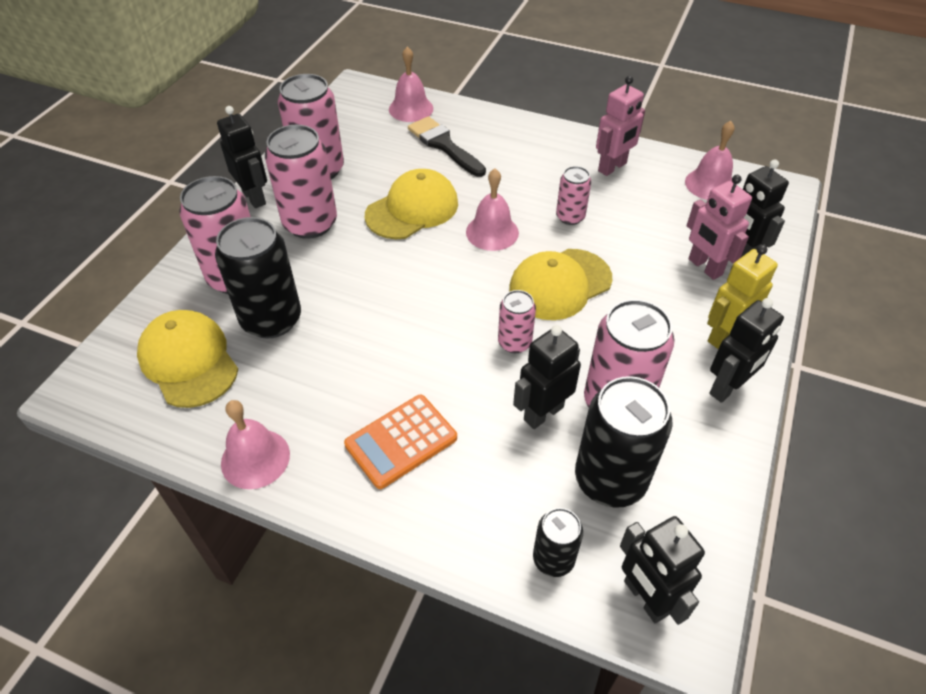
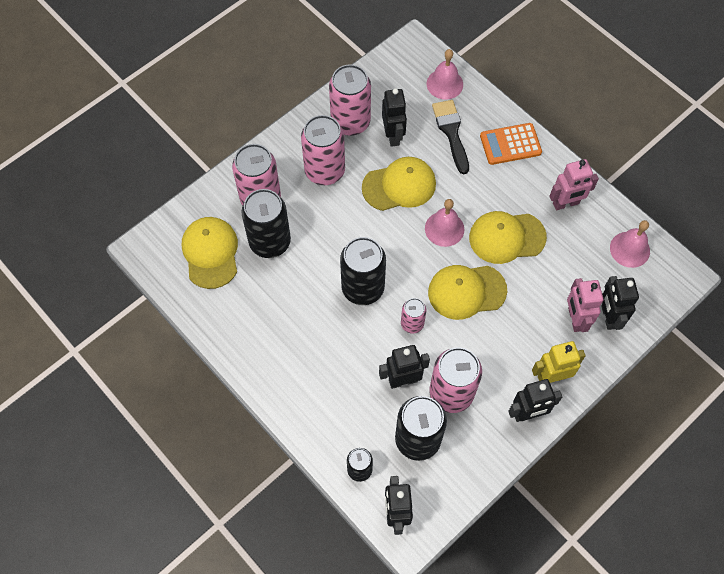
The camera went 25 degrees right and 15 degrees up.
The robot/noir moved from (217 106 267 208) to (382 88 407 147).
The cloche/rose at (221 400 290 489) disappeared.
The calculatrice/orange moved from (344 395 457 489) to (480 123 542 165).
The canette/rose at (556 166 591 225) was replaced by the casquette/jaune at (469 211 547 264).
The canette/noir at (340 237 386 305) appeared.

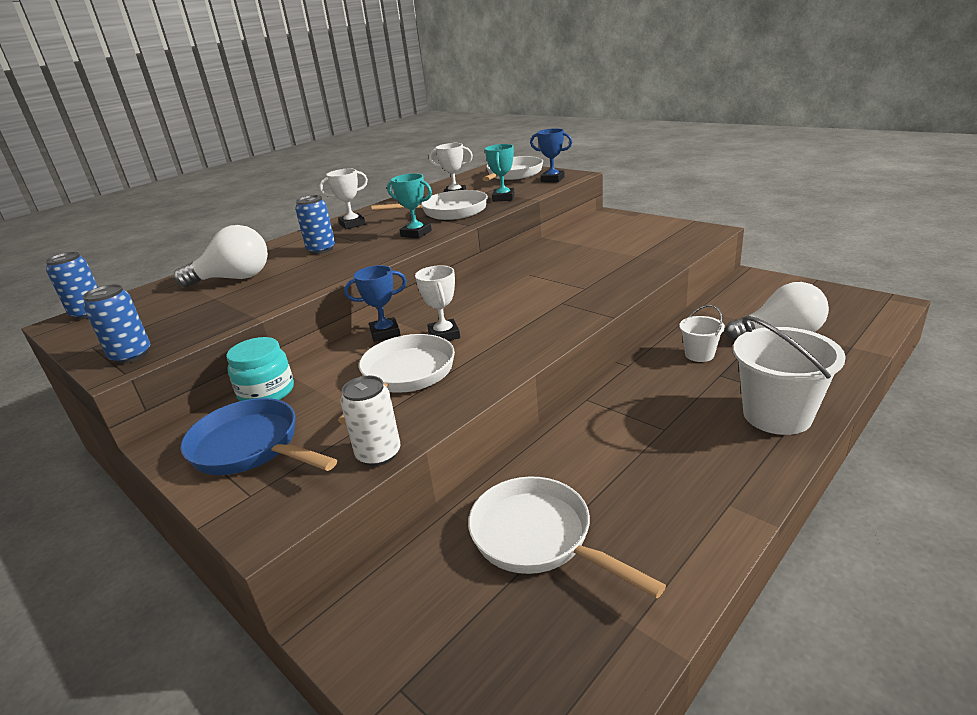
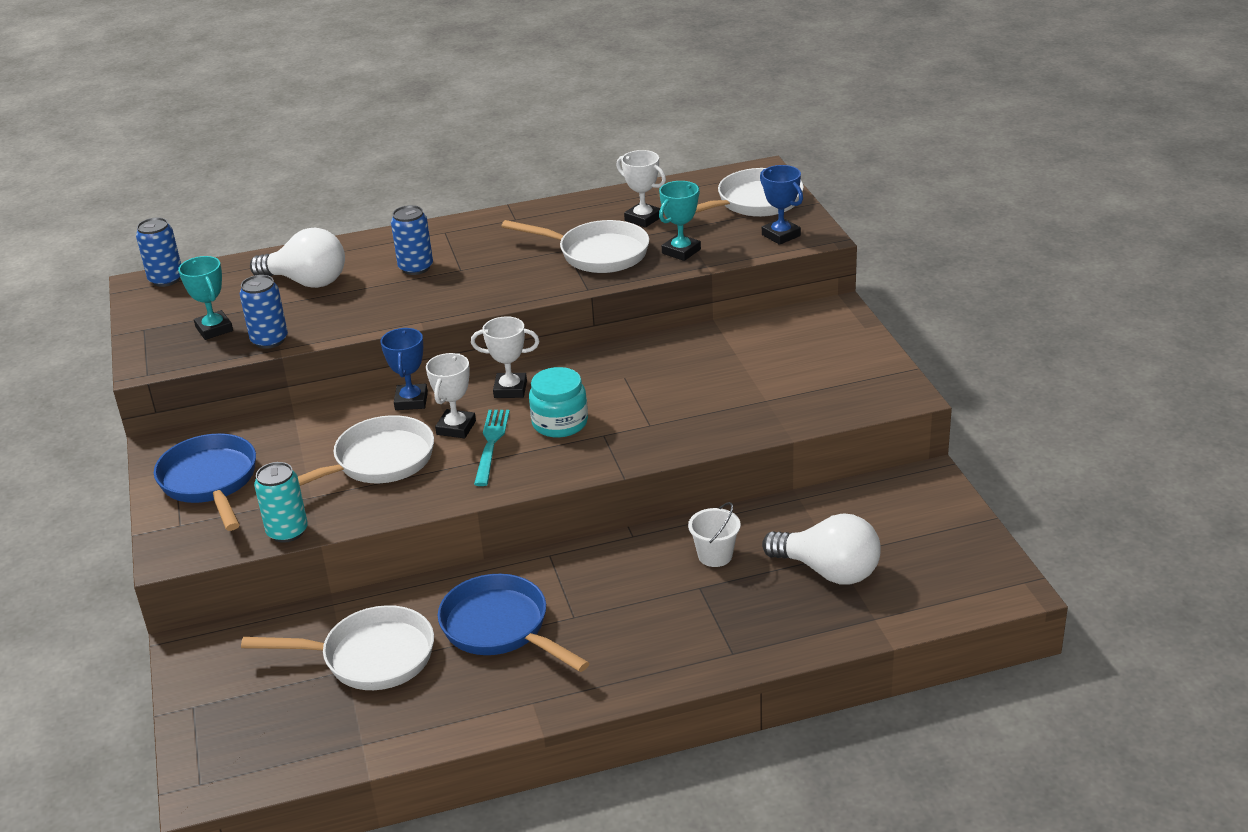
The camera went 30 degrees right and 5 degrees up.
The canette/bleu moved from (83 284 150 364) to (240 275 288 349).
The bocal/turquoise moved from (226 337 294 401) to (529 367 588 438).
The trophée/blanc moved from (319 168 368 229) to (471 316 540 398).
The canette/blanc at (341 376 401 466) became the canette/turquoise at (254 462 308 543).
The trophée/bleu at (344 265 407 342) turned 75 degrees clockwise.
The trophée/turquoise moved from (387 173 432 238) to (178 256 233 340).
The poêle/blanc at (468 476 666 598) turned 105 degrees clockwise.
The seau/blanc at (733 316 846 435) disappeared.
The poêle/bleu at (438 574 589 672) appeared.
The fourchette/turquoise at (474 410 510 486) appeared.

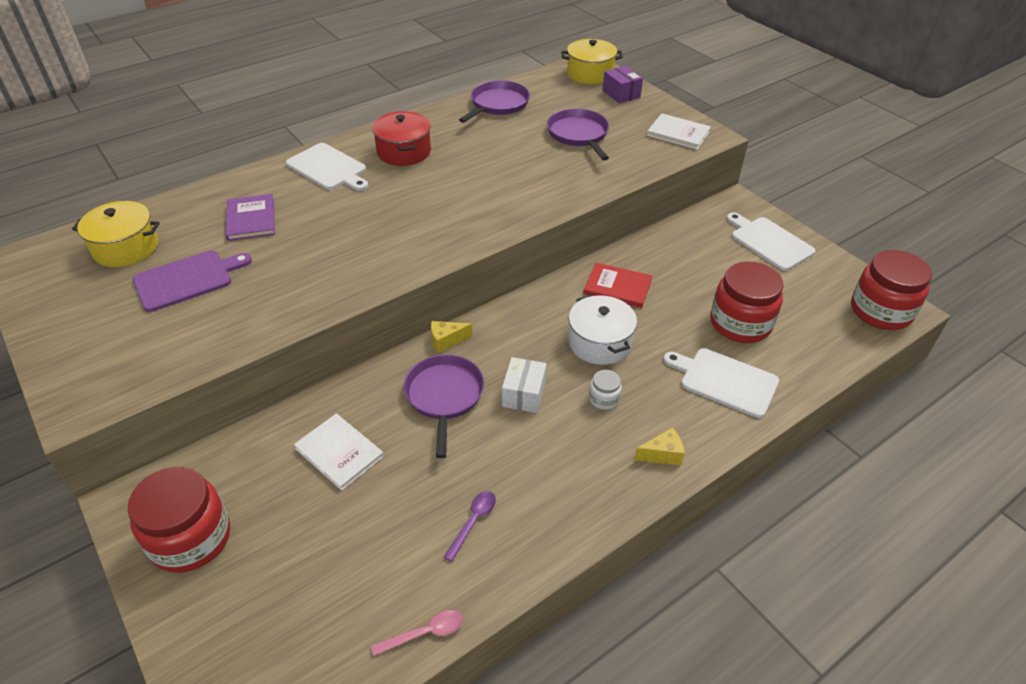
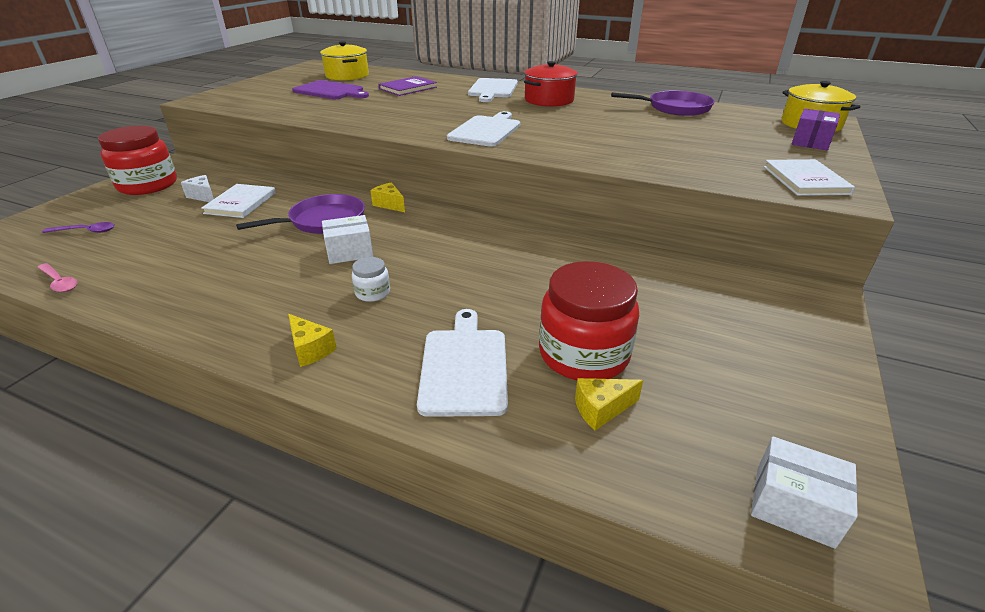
The camera went 60 degrees right and 10 degrees down.
The cuillère/violet moved from (444 491 496 562) to (42 222 115 233).
The poêle/violet at (547 108 609 160) disappeared.
The marmite/blanc at (568 295 637 365) disappeared.
The livre/rouge at (583 263 652 308) disappeared.
The planche à découper/blanc moved from (727 213 816 271) to (447 111 520 147).
The bocal/rouge at (851 250 932 330) was replaced by the boîte/blanc at (751 436 858 549).
The fromage/blanc at (181 175 214 202) appeared.
The fromage/jaune at (575 378 643 430) appeared.

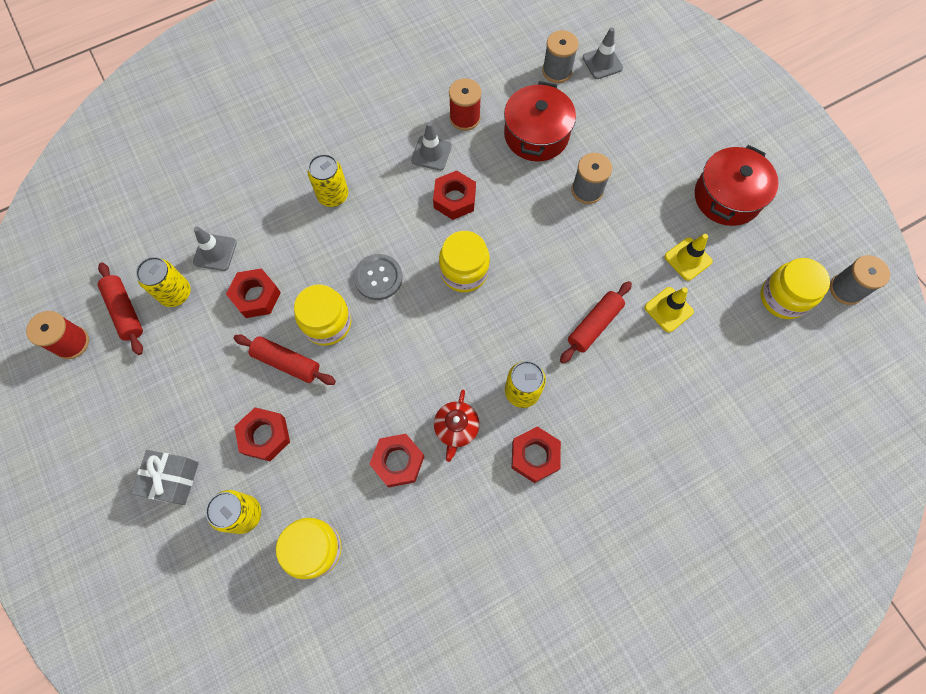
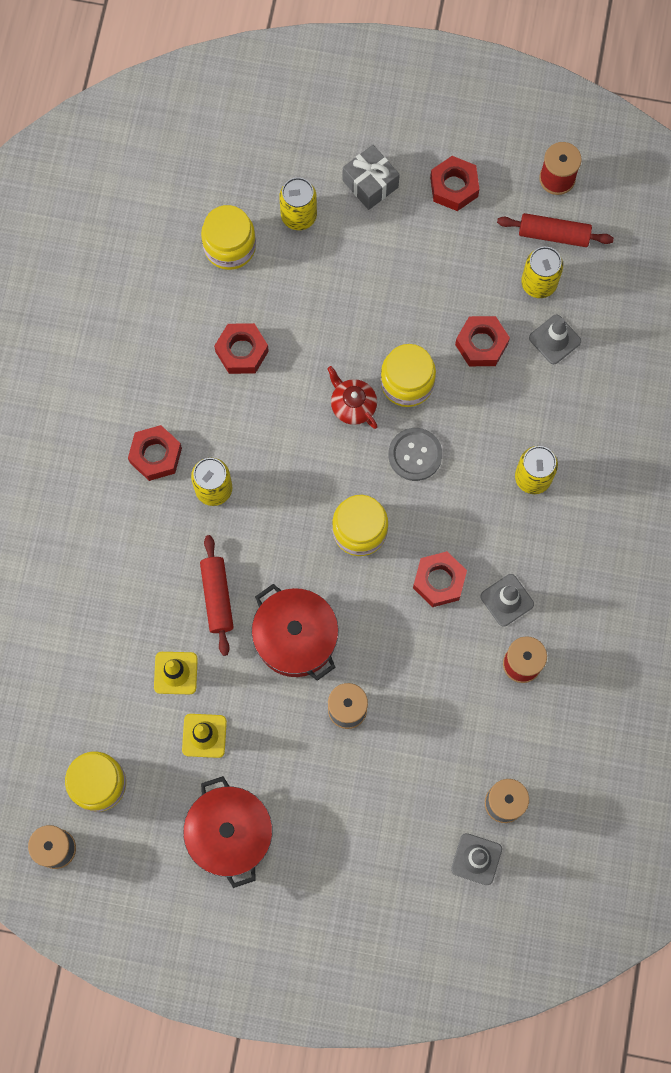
The camera went 130 degrees right and 5 degrees up.
The rouleau à pâtisserie/rouge at (233 335 336 385) disappeared.
The écrou/rouge moved from (234 407 290 461) to (430 156 479 211).
The théière/rouge moved from (434 390 480 462) to (327 366 378 429).
The marmite/rouge moved from (504 81 576 161) to (252 584 339 681).

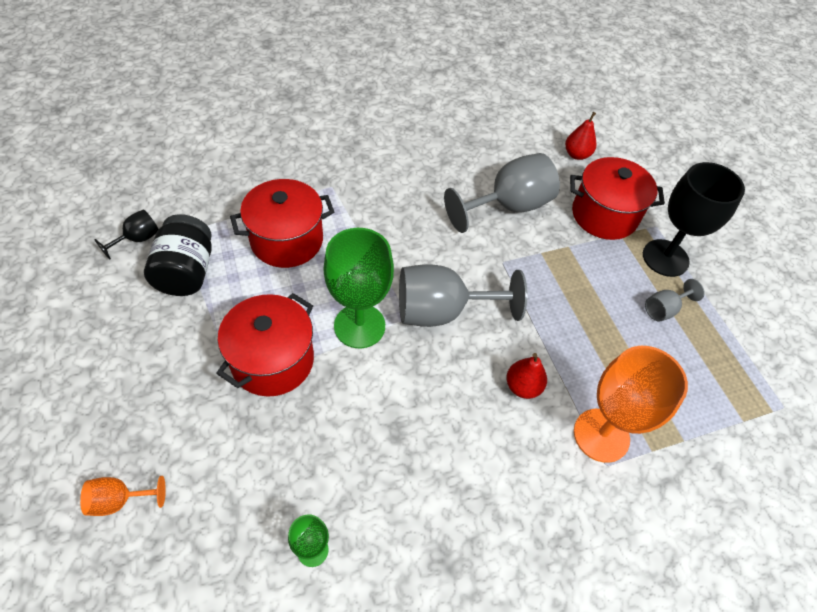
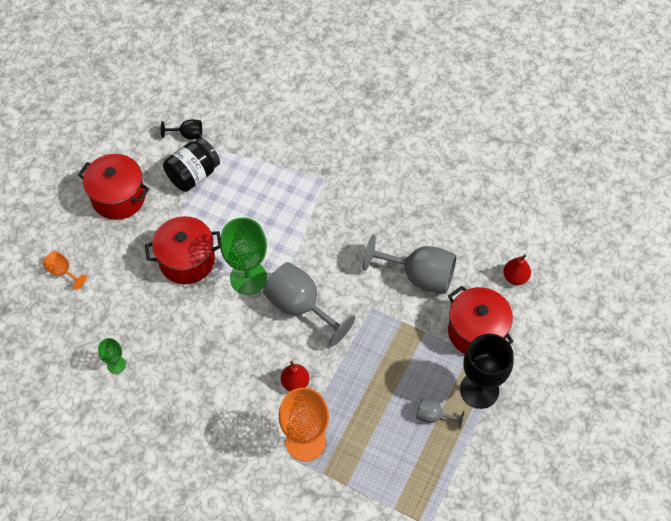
The camera went 50 degrees right and 5 degrees up.
The marmite/rouge moved from (230 179 334 268) to (78 154 150 220).

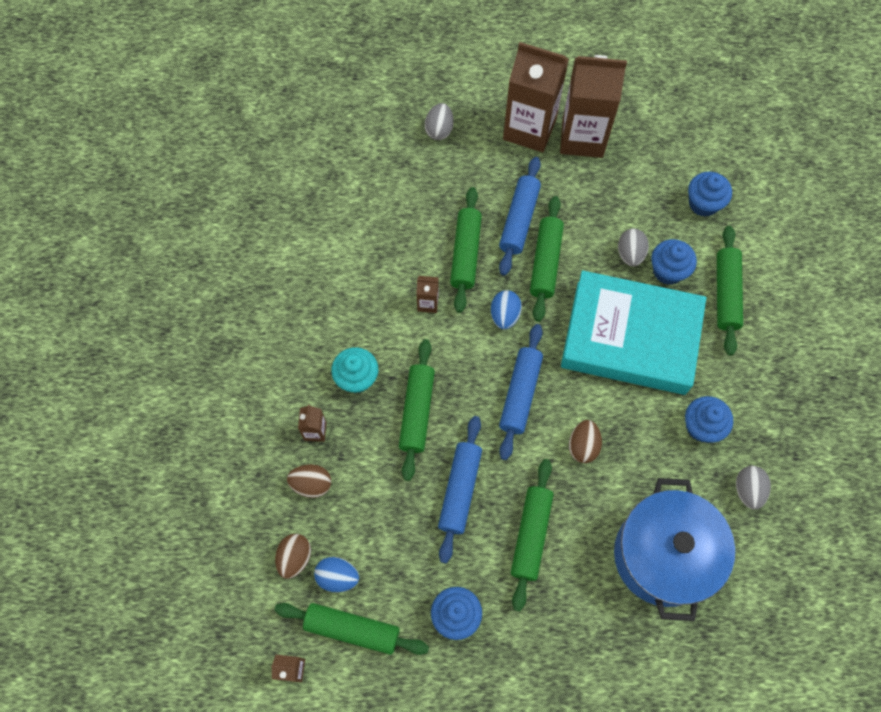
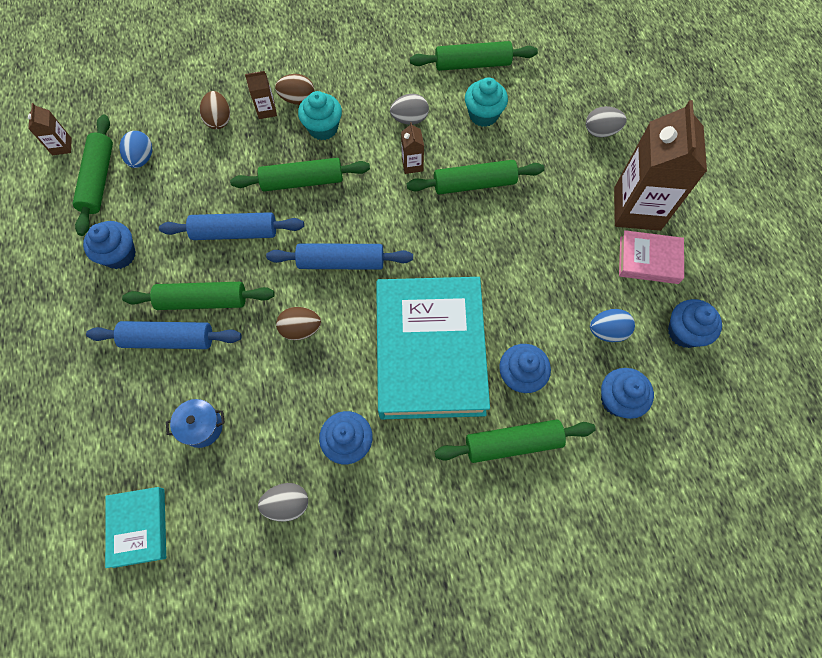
The camera went 75 degrees right and 0 degrees up.
The œuf/marron moved from (275 534 311 579) to (275 74 314 105).
The œuf/bleu moved from (491 290 522 329) to (590 309 635 342).
The rouleau à pâtisserie/bleu moved from (499 157 541 275) to (86 321 242 349).
The rouleau à pâtisserie/vert moved from (530 196 564 322) to (410 41 538 71).
The brique de lait/marron at (560 55 627 158) was replaced by the livre/rose at (619 230 684 284).
The marmite/bleu at (614 478 735 621) changed to 0.41 times the size.
The œuf/gris moved from (618 229 649 266) to (390 94 429 125).
The livre/turquoise at (105 487 166 568) appeared.
The muffin/turquoise at (465 77 508 127) appeared.
The muffin/bleu at (668 299 722 348) appeared.

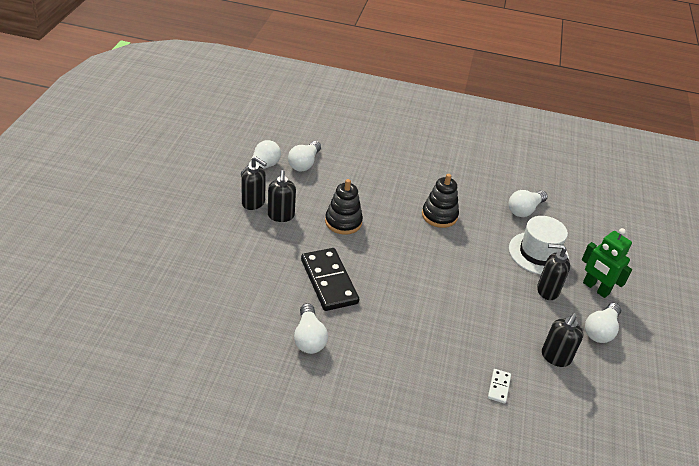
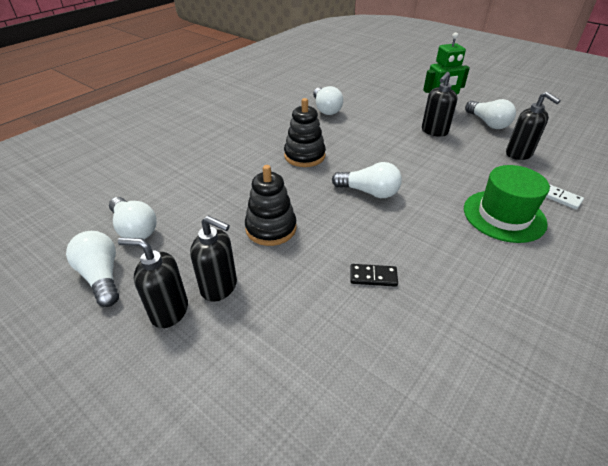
The camera went 60 degrees left and 0 degrees up.
The distributeur de savon/noir at (241 157 267 210) turned 135 degrees counterclockwise.
The ampoule/blanc moved from (294 303 328 354) to (332 162 402 198).
The domino/noir at (301 248 359 311) changed to 0.44 times the size.
The chapeau/blanc at (509 216 569 275) disappeared.
The chapeau/vert at (464 165 550 243) appeared.

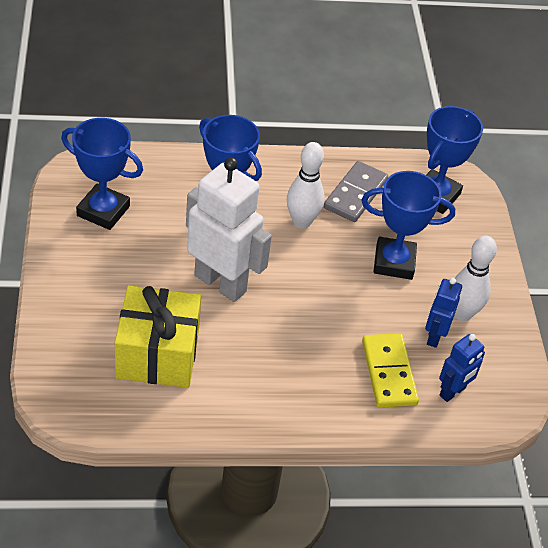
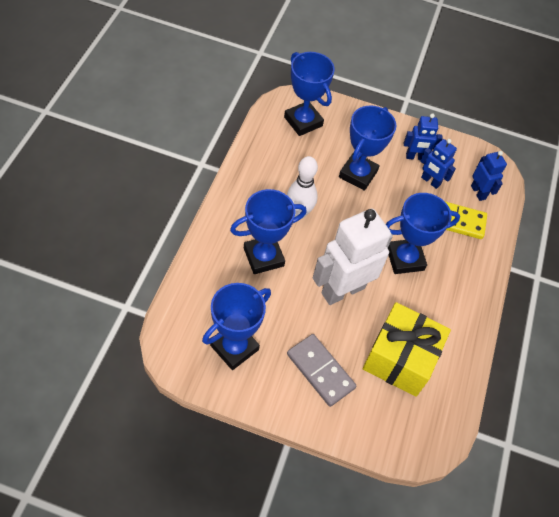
The camera went 70 degrees left and 10 degrees up.
The domino/gris moved from (324 161 388 222) to (287 334 356 407).
The quille/blanc at (454 236 497 321) was replaced by the robot/bleu at (404 113 443 160).
The trophée/bleu at (386 193 460 274) appeared.

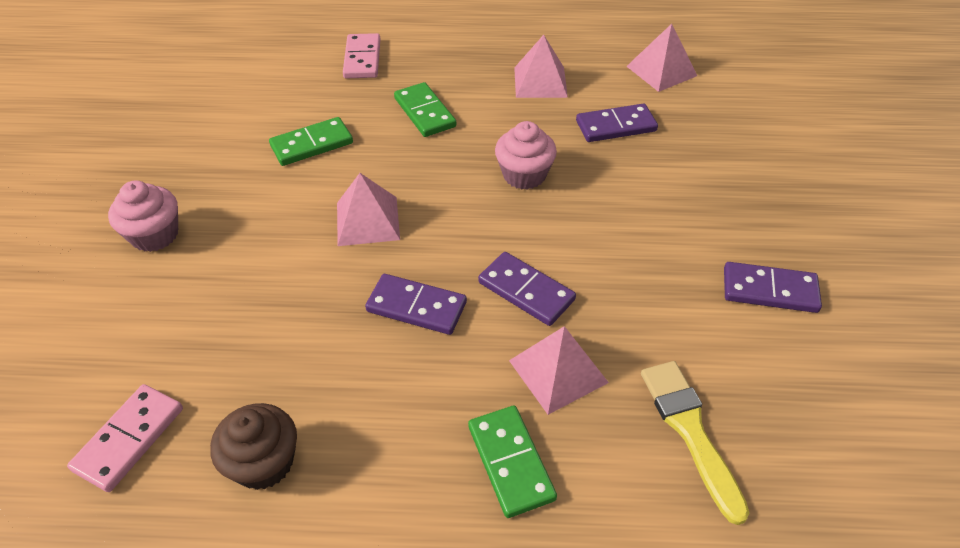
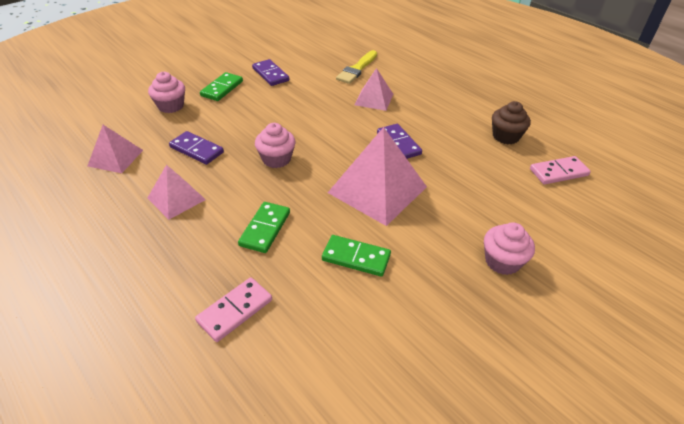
The camera went 135 degrees left and 5 degrees down.
The pyramide/rose at (337 173 400 246) changed to 1.77 times the size.
The domino/vert moved from (468 406 557 518) to (200 72 243 101).
The domino/violet at (478 252 576 326) disappeared.
The muffin/rose at (148 72 185 113) appeared.

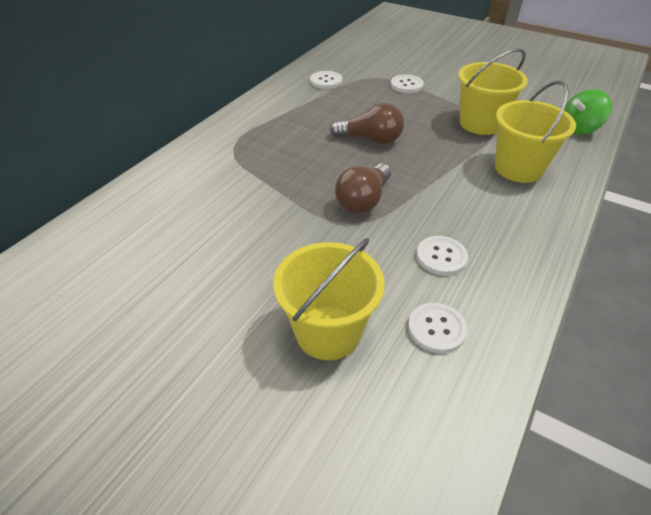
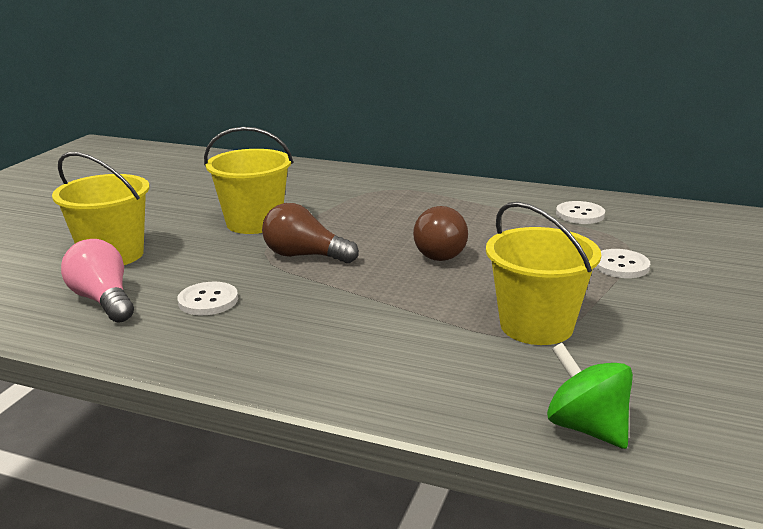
The camera went 80 degrees right and 20 degrees down.
The bouton/blanc at (408 303 467 354) was replaced by the ampoule/rose at (61 239 134 323).
The seau/jaune moved from (495 80 576 183) to (204 127 293 234).

